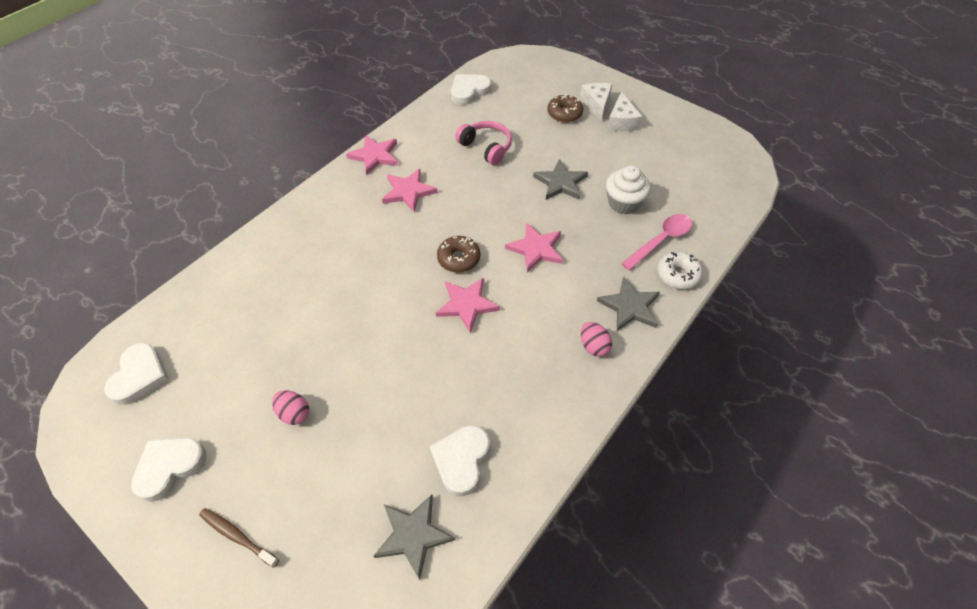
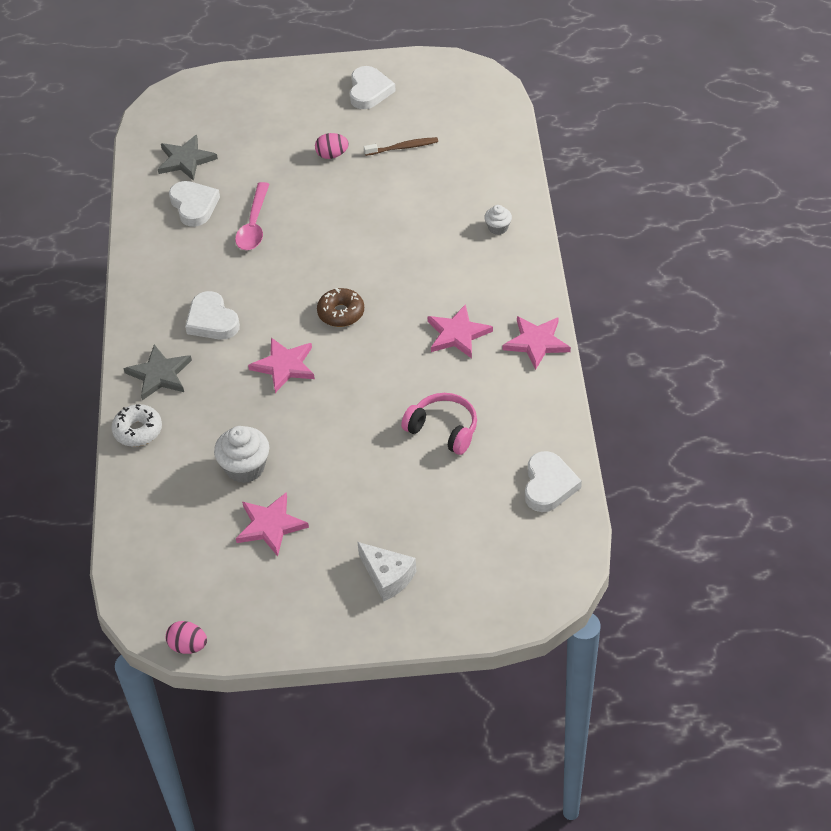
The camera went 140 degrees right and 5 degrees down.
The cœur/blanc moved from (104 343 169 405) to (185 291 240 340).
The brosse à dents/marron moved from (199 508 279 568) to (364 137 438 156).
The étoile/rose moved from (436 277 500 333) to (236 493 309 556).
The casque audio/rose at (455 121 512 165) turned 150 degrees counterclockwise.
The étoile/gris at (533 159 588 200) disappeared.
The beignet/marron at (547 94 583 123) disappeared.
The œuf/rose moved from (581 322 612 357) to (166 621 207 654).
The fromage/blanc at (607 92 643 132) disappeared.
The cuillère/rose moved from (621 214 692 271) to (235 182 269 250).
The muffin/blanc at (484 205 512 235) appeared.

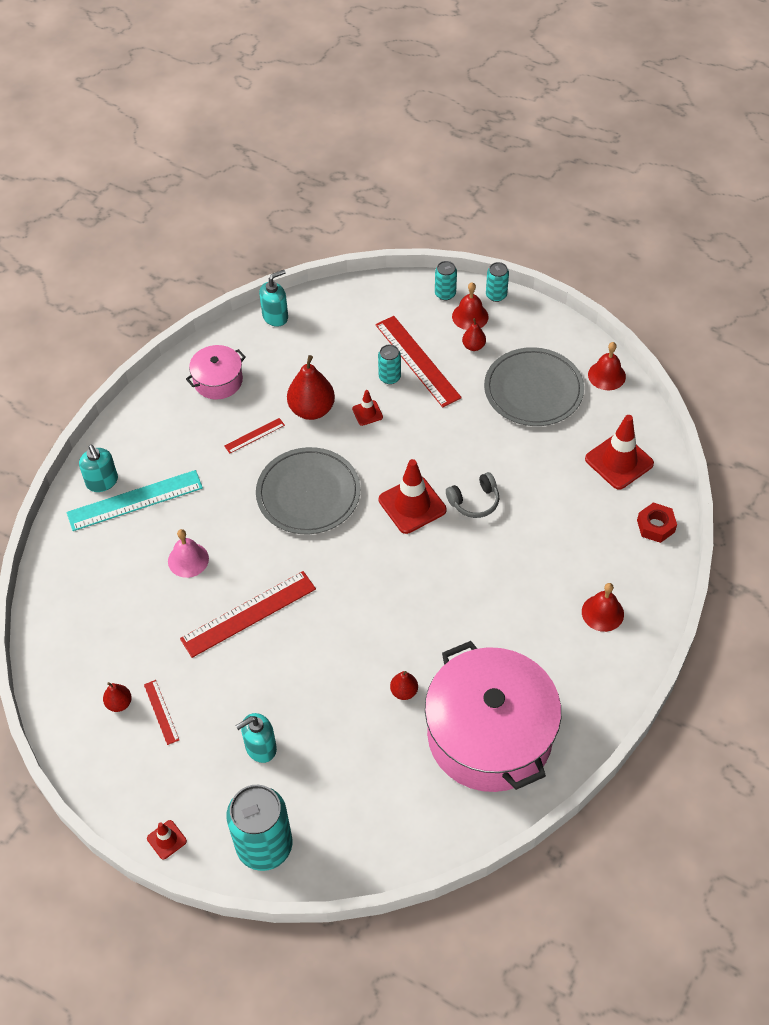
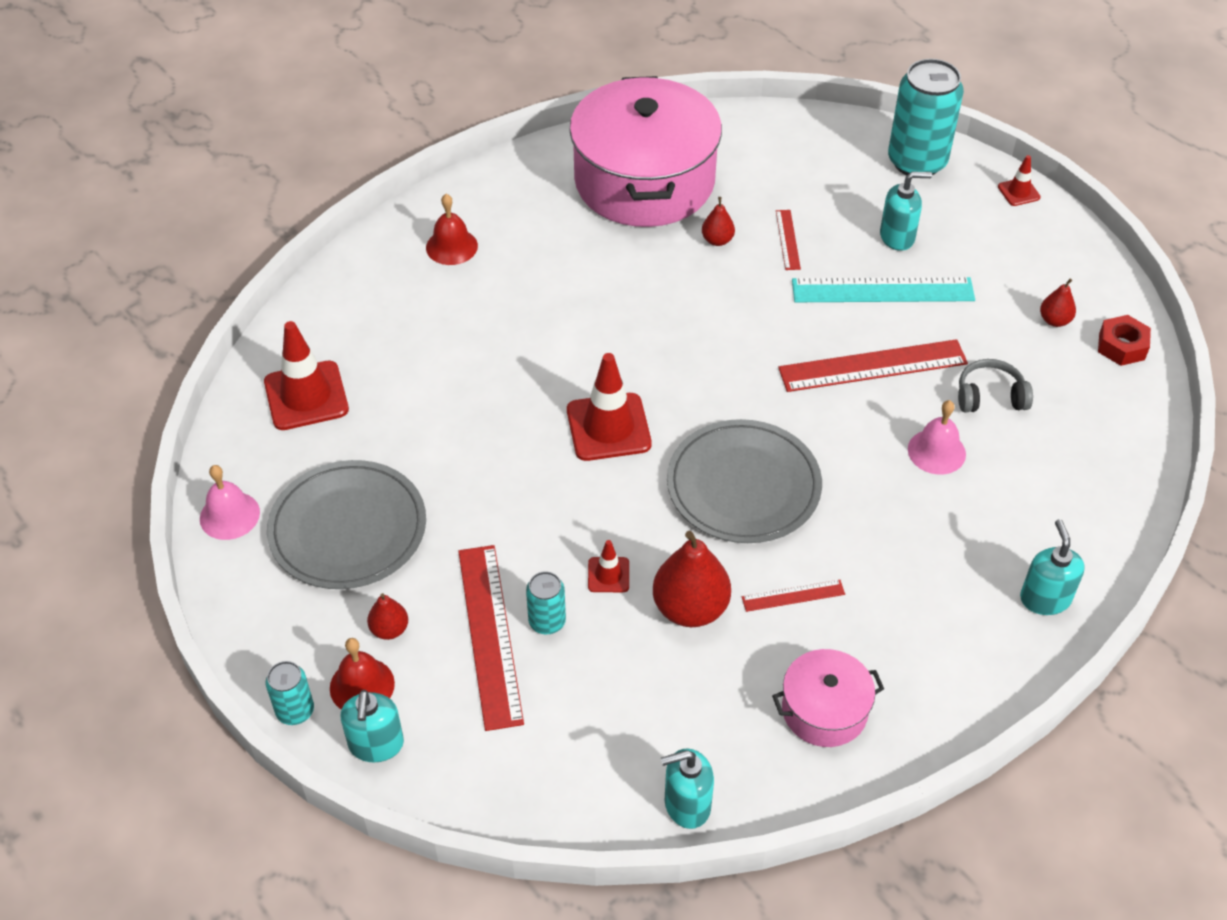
The camera went 160 degrees left and 5 degrees down.
The règle/turquoise moved from (67 470 203 531) to (792 277 975 302).
The règle/rouge moved from (144 680 179 745) to (776 210 801 270).
The canette/turquoise at (435 261 457 300) was replaced by the distributeur de savon/turquoise at (340 690 404 762).
The casque audio/gris moved from (446 472 499 518) to (958 359 1033 412).
The cloche/rouge at (588 342 626 390) became the cloche/rose at (200 465 260 540).
The écrou/rouge moved from (637 503 677 543) to (1098 315 1151 366).

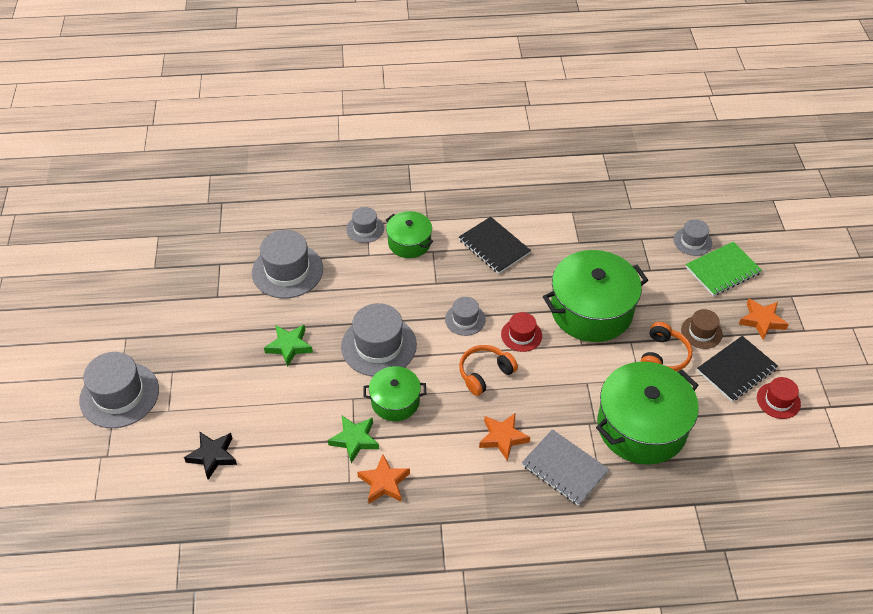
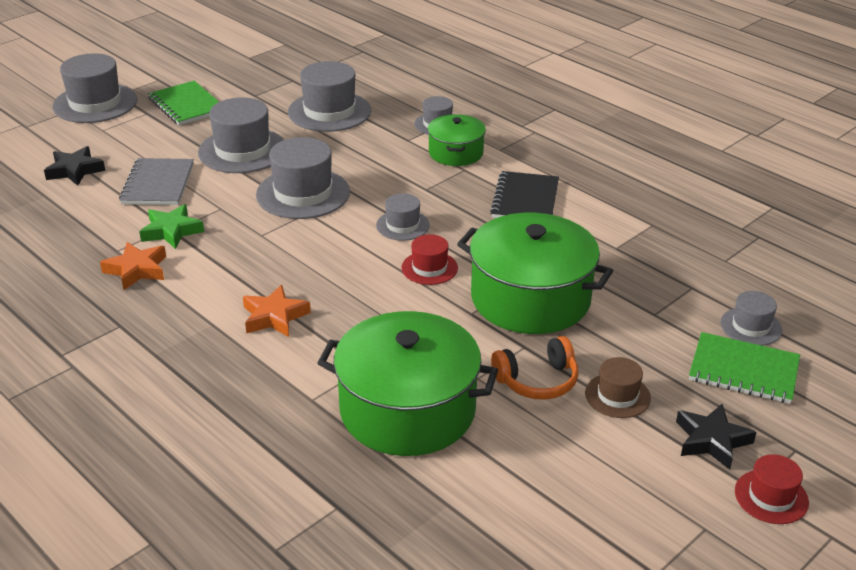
The camera went 50 degrees right and 15 degrees down.
The étoile/vert at (264 325 313 367) was replaced by the chapeau/gris at (198 97 284 173).
The marmite/vert at (363 366 426 421) disappeared.
The casque audio/orange at (459 345 518 396) disappeared.
The carnet/gris moved from (522 429 609 506) to (119 158 194 205).
The carnet/noir at (697 336 778 401) disappeared.
The étoile/orange at (739 299 789 340) became the étoile/noir at (676 404 756 470).
The chapeau/rouge moved from (757 377 801 419) to (735 454 809 524).
The carnet/vert at (148 81 219 125) appeared.

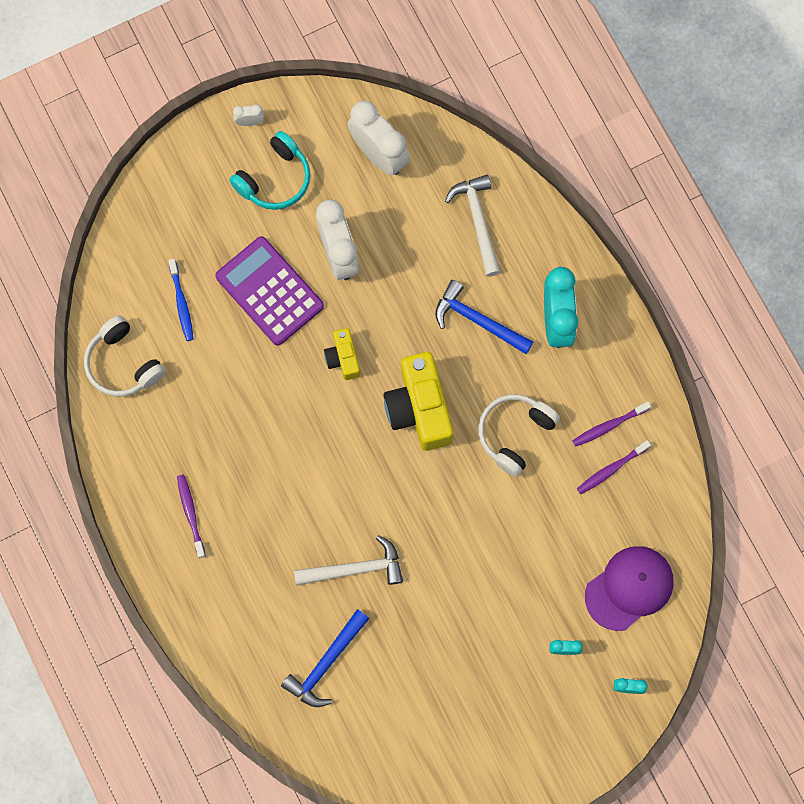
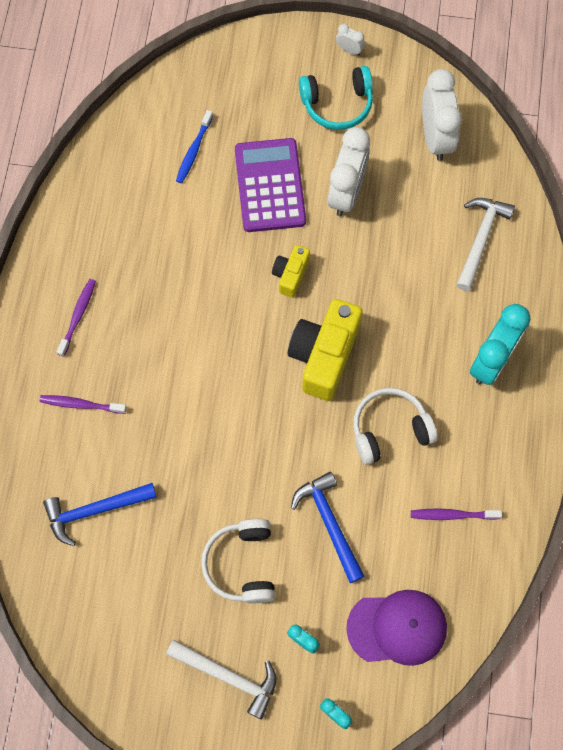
The camera went 35 degrees right and 5 degrees down.
The casque audio/blanc moved from (84 315 166 397) to (201 519 275 603).
The marteau/blanc moved from (294 535 403 586) to (166 640 276 719).
The marteau/bleu moved from (435 280 533 354) to (291 471 364 583).
The brosse à dents/violet moved from (572 401 651 447) to (40 395 127 414).

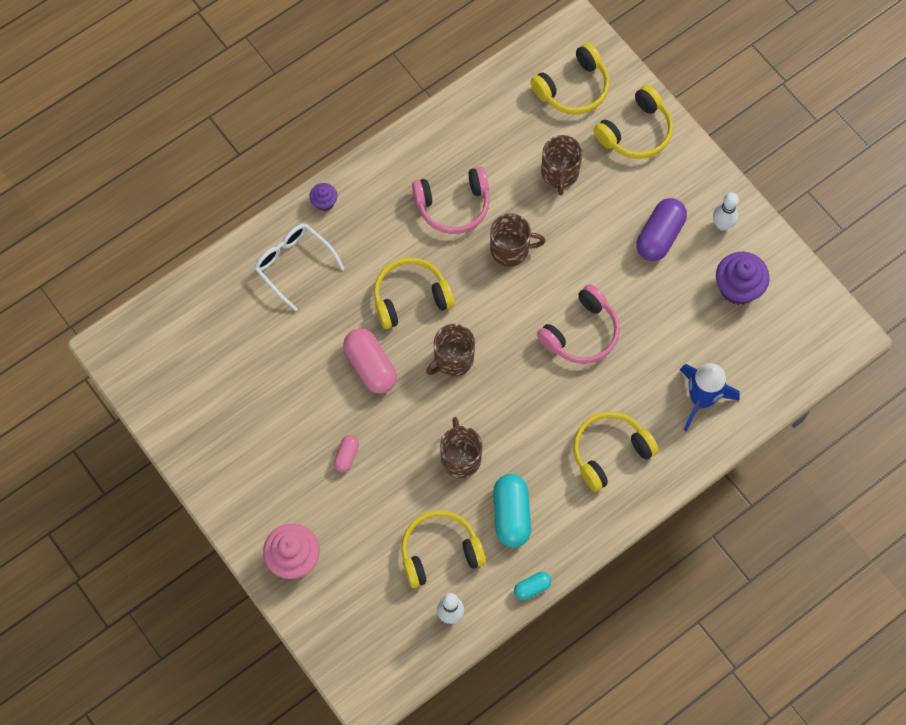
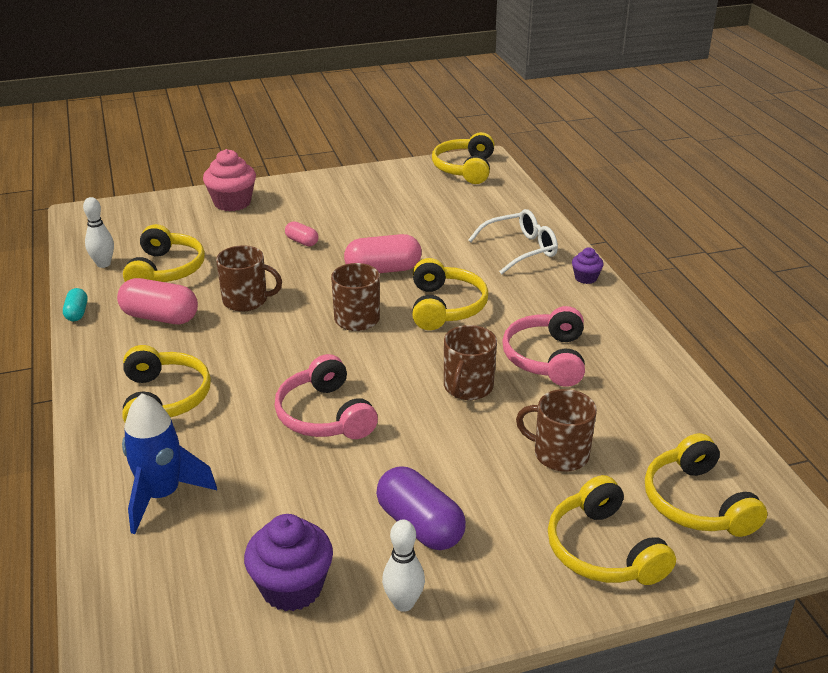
The camera went 110 degrees right and 35 degrees down.
The gélule/turquoise at (493 474 531 548) became the gélule/rose at (117 278 198 324).
The casque audio/jaune at (432 132 494 184) appeared.

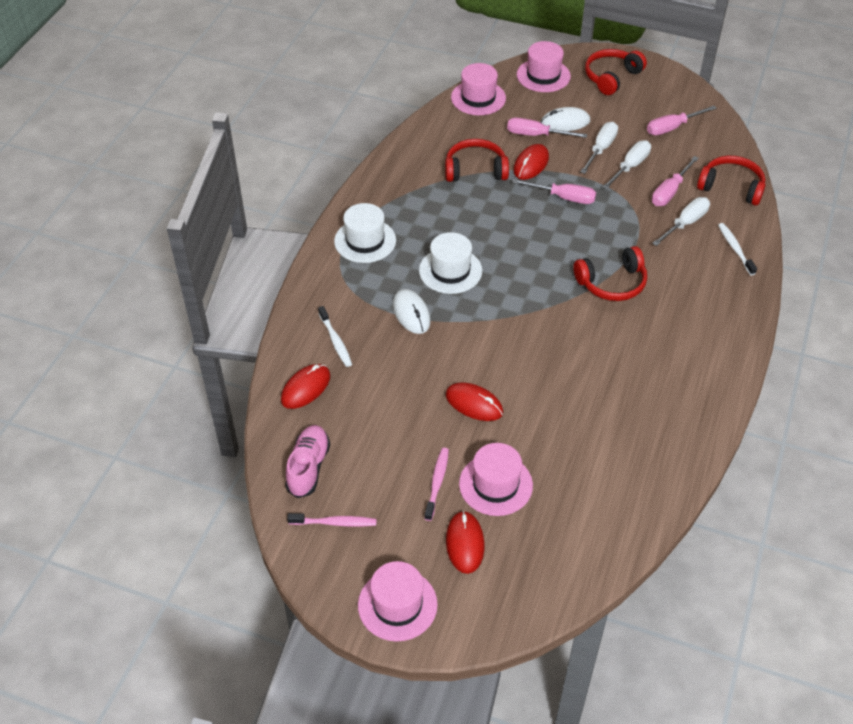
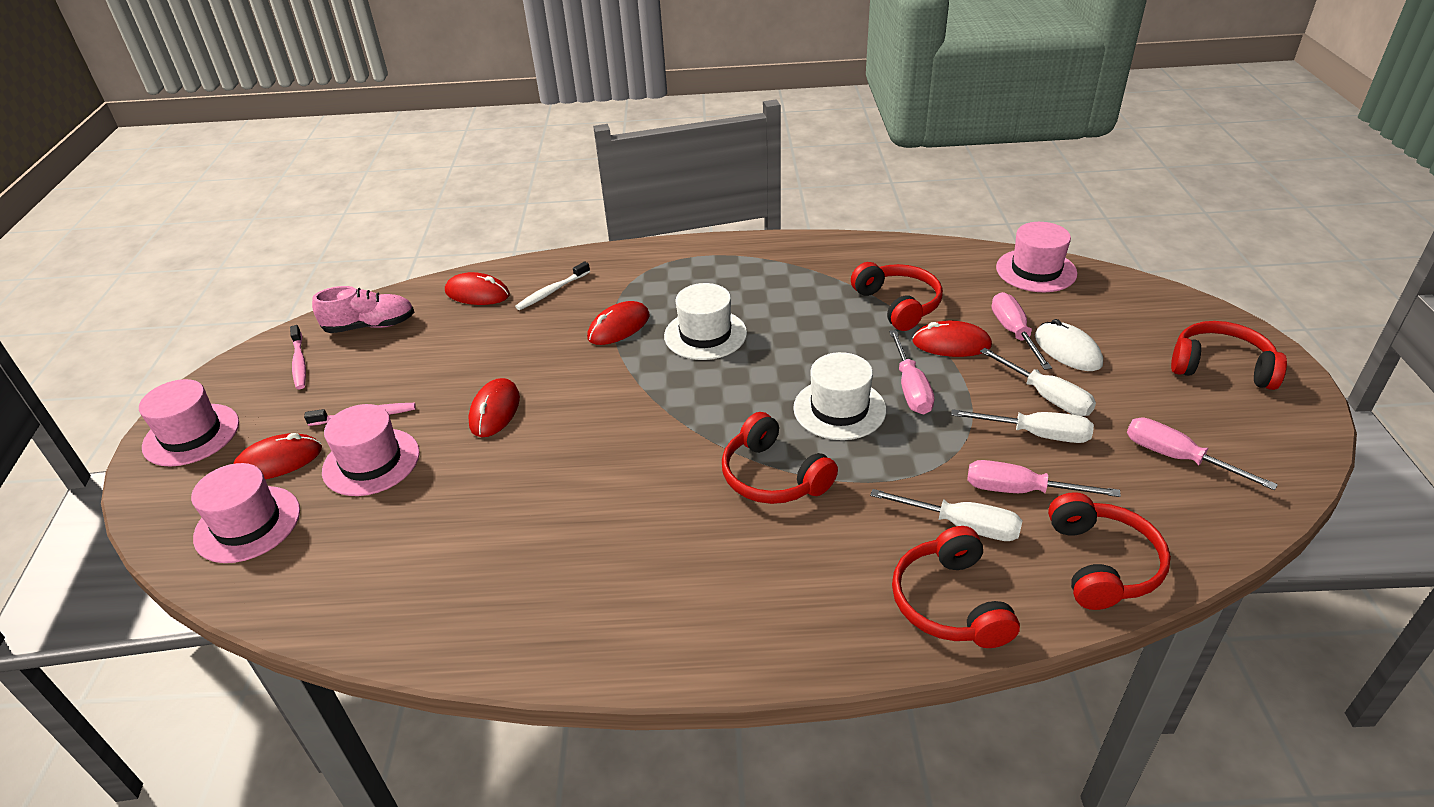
The camera went 70 degrees right and 10 degrees down.
The chapeau/blanc moved from (334 203 396 263) to (793 352 886 440).
The souris/blanc at (393 289 430 334) became the souris/rouge at (587 301 650 345).
The chapeau/rose moved from (517 41 571 92) to (191 463 300 563).
The tournevis/blanc at (580 122 618 174) turned 45 degrees clockwise.
The brosse à dents/blanc at (718 223 757 275) was replaced by the casque audio/rouge at (892 526 1020 648).

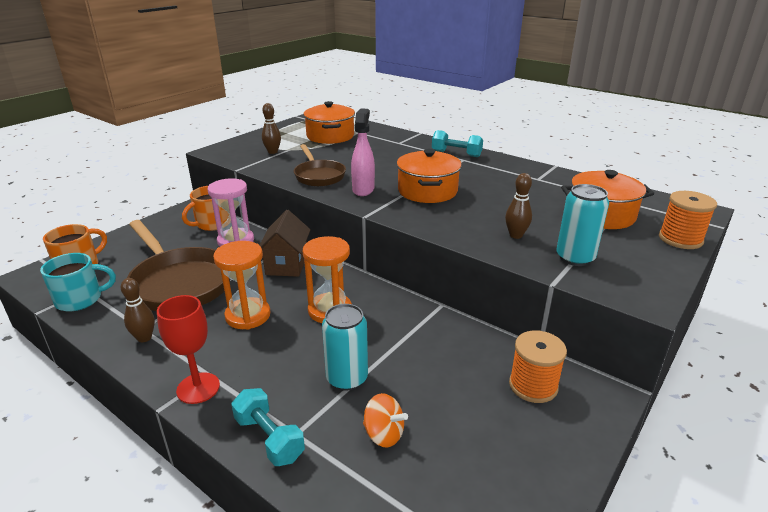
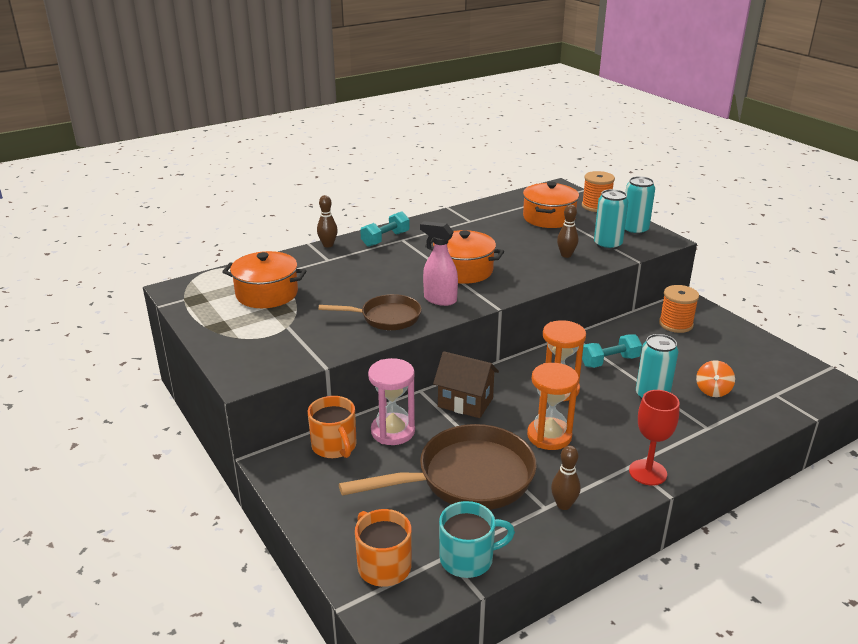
The camera went 70 degrees left and 0 degrees up.
The tasse/turquoise at (40 253 116 311) turned 75 degrees clockwise.
The haltère/turquoise moved from (231 388 305 466) to (582 334 642 368).
The quille/marron moved from (262 103 281 154) to (317 195 338 248).
The toupie/orange at (363 393 408 448) turned 150 degrees clockwise.
The canette/turquoise at (625 176 655 235) appeared.

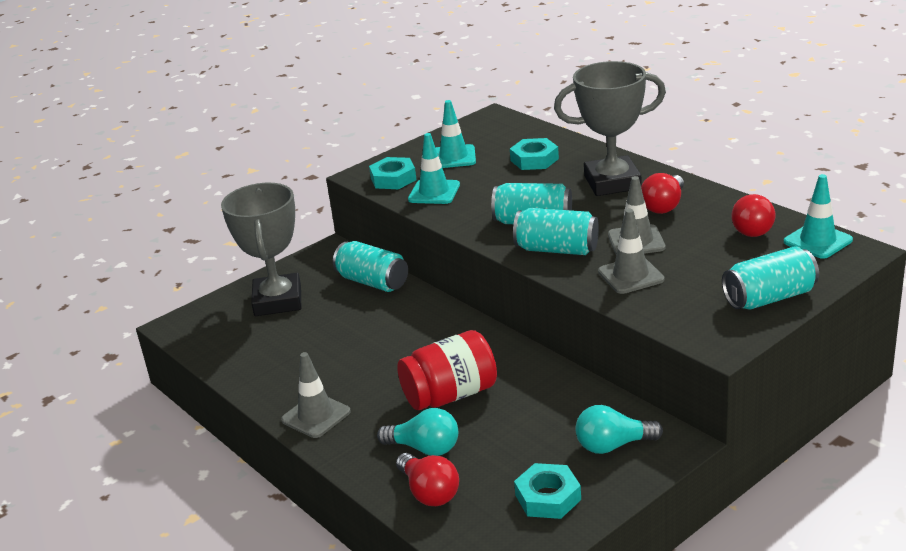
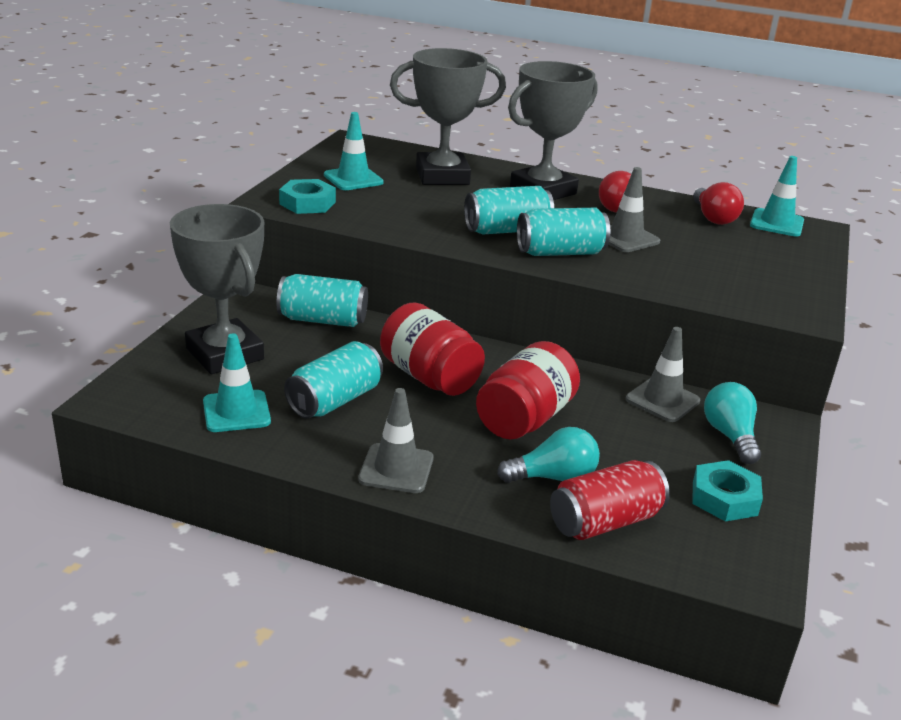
The camera went 35 degrees left and 0 degrees up.
The ampoule/rouge at (396 453 459 506) was replaced by the canette/rouge at (550 460 670 540).
The cône de chantier/turquoise moved from (408 133 460 204) to (203 333 271 432).
The écrou/turquoise at (510 138 559 170) was replaced by the trophée/gris at (390 48 506 185).
The ampoule/turquoise at (575 405 663 454) turned 120 degrees clockwise.
The cône de chantier/gris moved from (598 209 664 294) to (626 327 700 422).
The canette/turquoise moved from (722 246 819 310) to (284 341 383 419).
The bocal/rouge at (380 302 485 396) appeared.

